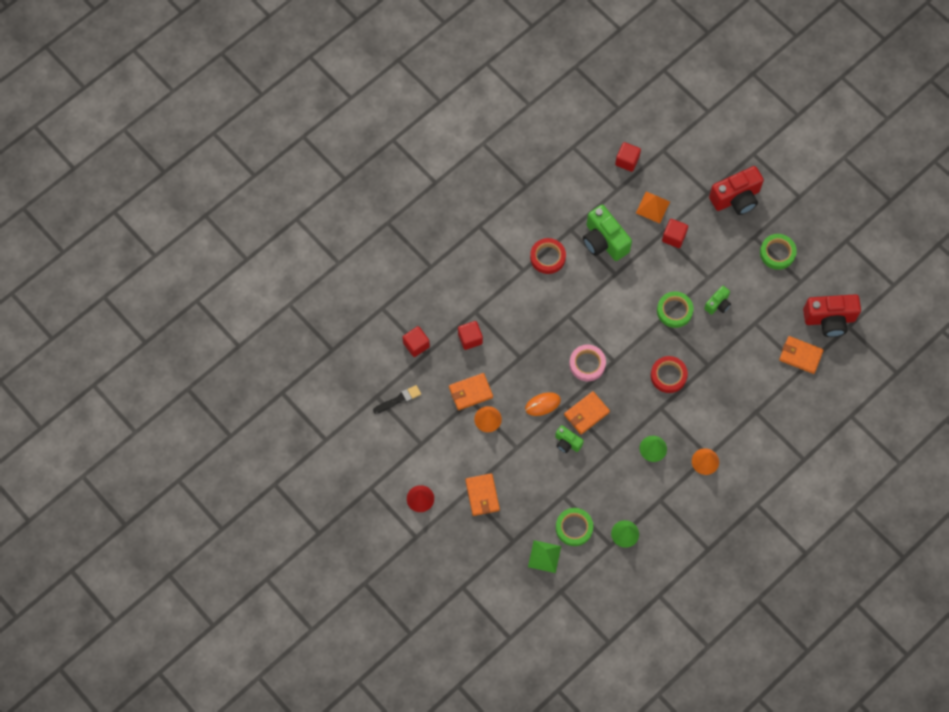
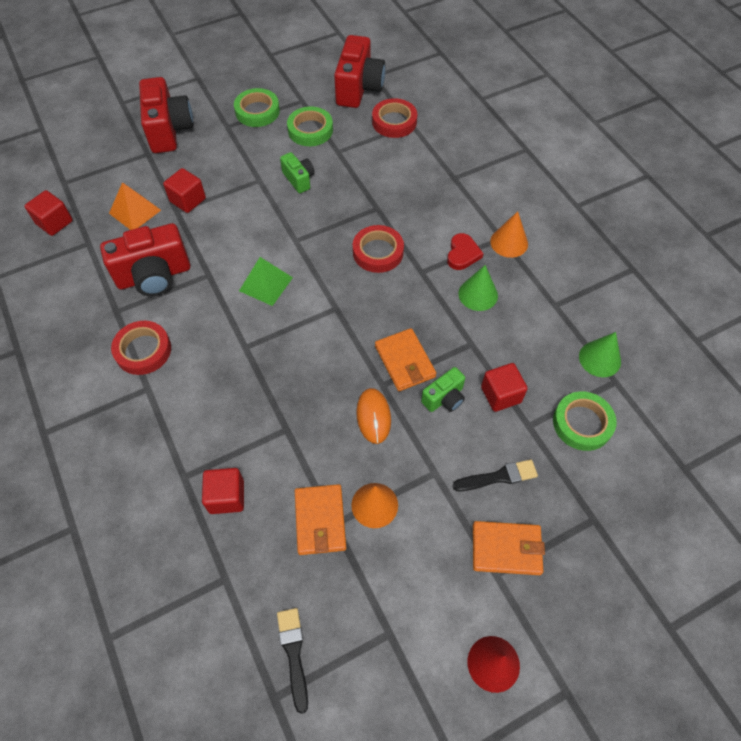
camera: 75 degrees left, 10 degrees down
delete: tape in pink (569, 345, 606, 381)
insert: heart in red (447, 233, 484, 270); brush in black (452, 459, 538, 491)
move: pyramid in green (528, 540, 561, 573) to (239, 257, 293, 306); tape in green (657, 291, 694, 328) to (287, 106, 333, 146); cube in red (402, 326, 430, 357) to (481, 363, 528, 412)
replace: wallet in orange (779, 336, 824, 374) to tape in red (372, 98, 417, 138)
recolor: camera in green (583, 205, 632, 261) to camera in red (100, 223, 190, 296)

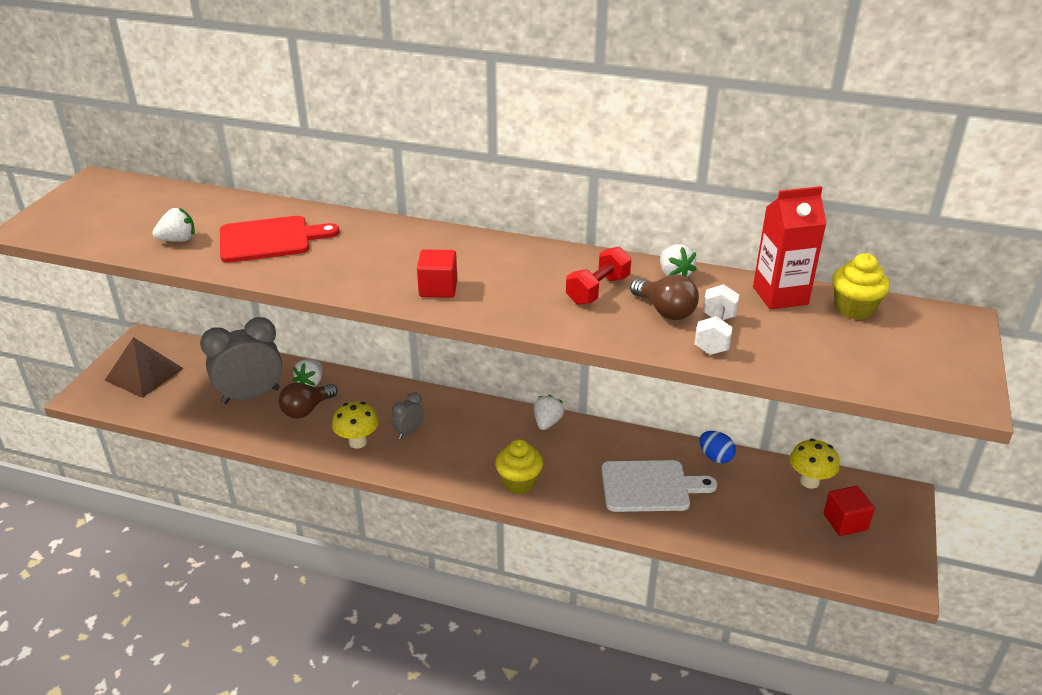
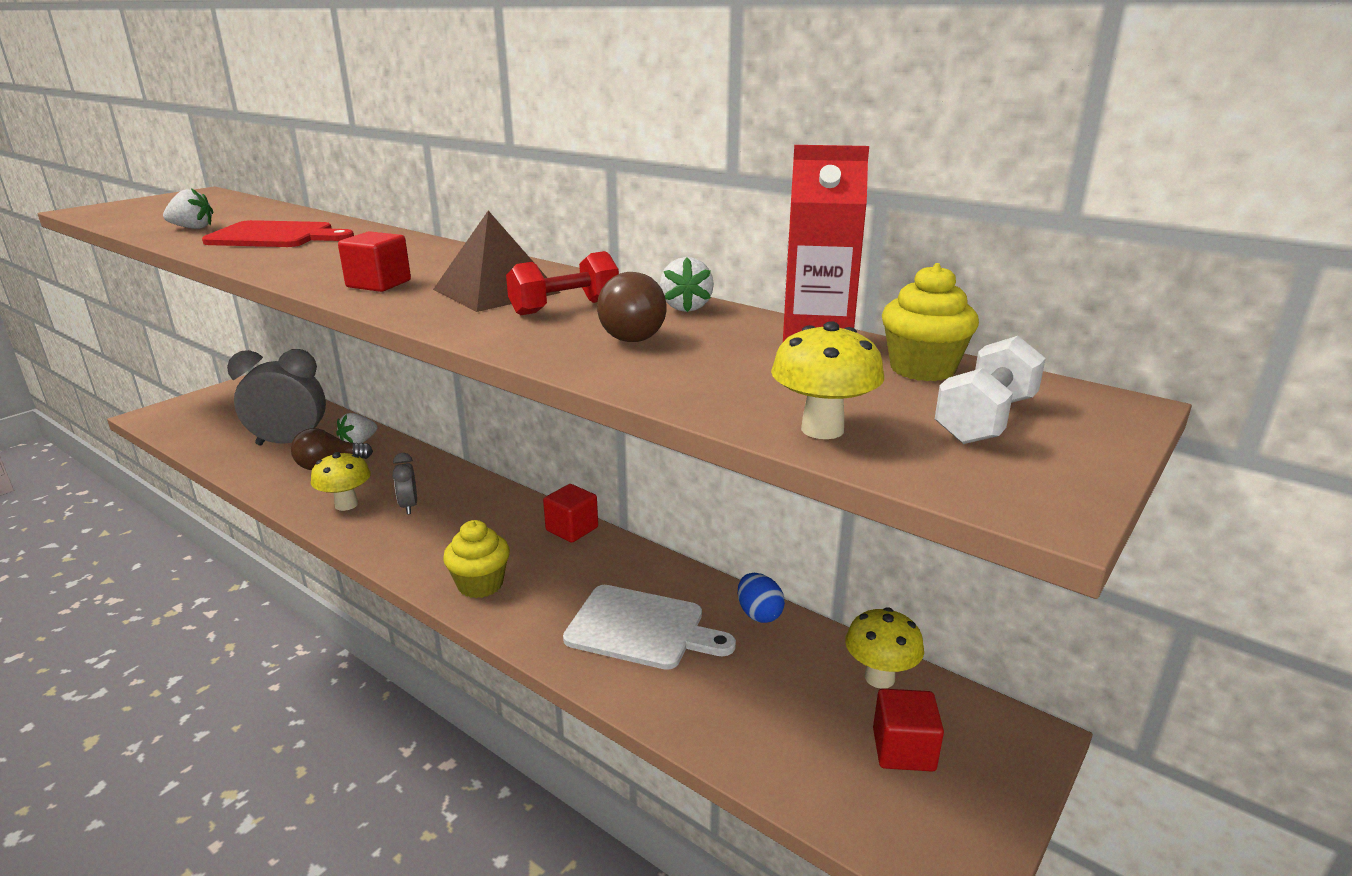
camera: 20 degrees right, 10 degrees down
insert: mushroom in yellow (771, 321, 884, 439)
move: pyramid in brown (105, 337, 184, 398) to (433, 211, 560, 312); dumbbell in white (694, 284, 739, 355) to (935, 336, 1046, 444)
replace: strawberry in white (534, 395, 564, 430) to cube in red (543, 484, 598, 543)
rotate: clock in grey (392, 392, 424, 439) = (392, 453, 417, 514) 75 degrees counterclockwise

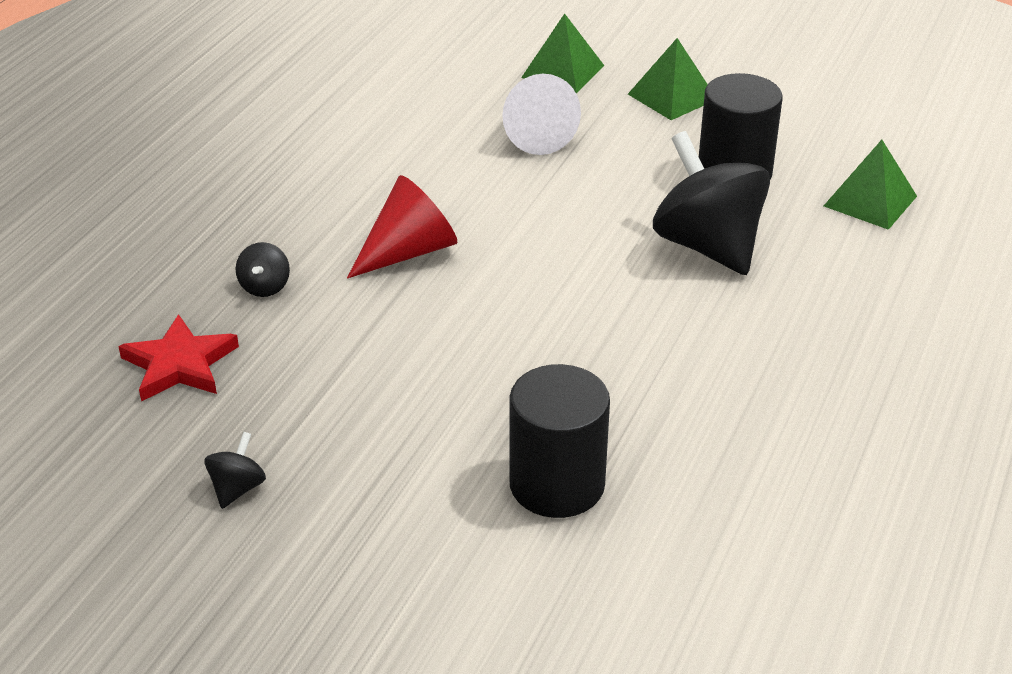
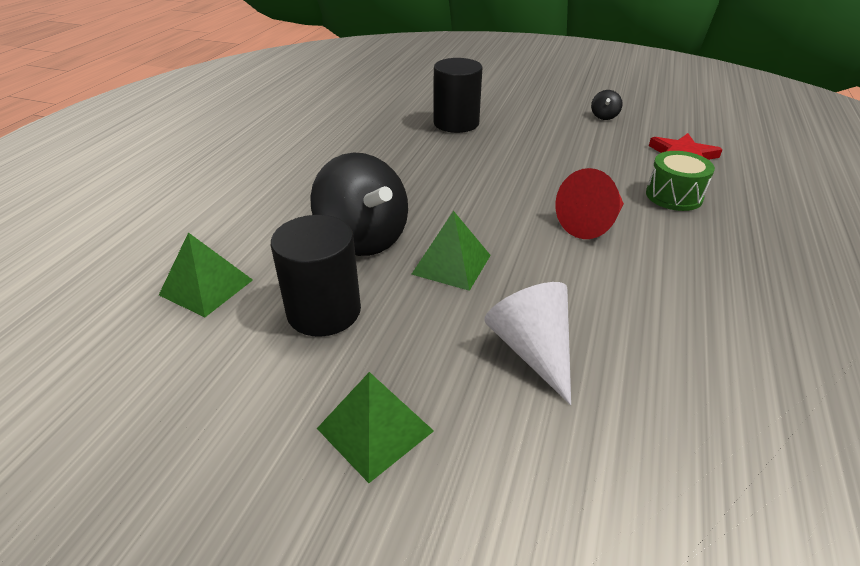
camera: 175 degrees right, 0 degrees up
move: pyramid in green (521, 13, 604, 93) to (411, 211, 491, 291)
replace: spinning top in black (236, 242, 290, 297) to drum in green (646, 151, 715, 211)

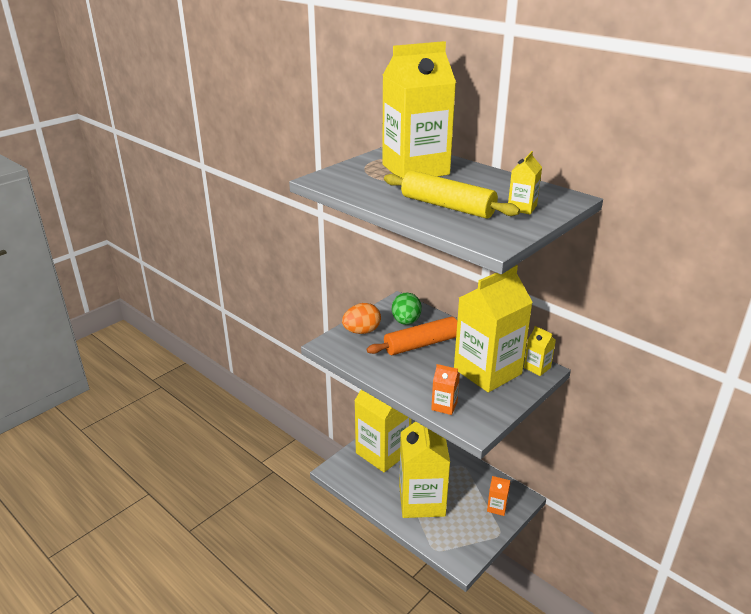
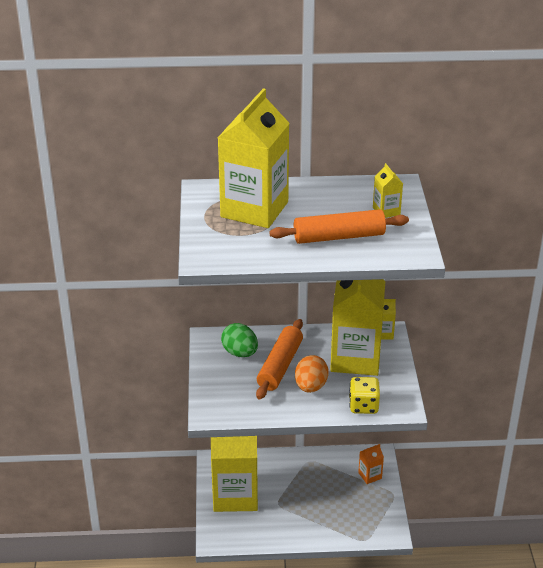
camera: 45 degrees left, 5 degrees up
delete: carton in yellow (399, 422, 450, 518)
move: egg in orange (342, 303, 381, 334) to (295, 355, 329, 393)
replace: carton in orange (431, 364, 460, 415) to dice in yellow (349, 377, 380, 414)
recolor: rolling pin in yellow (384, 170, 520, 218) to rolling pin in orange (269, 209, 409, 244)

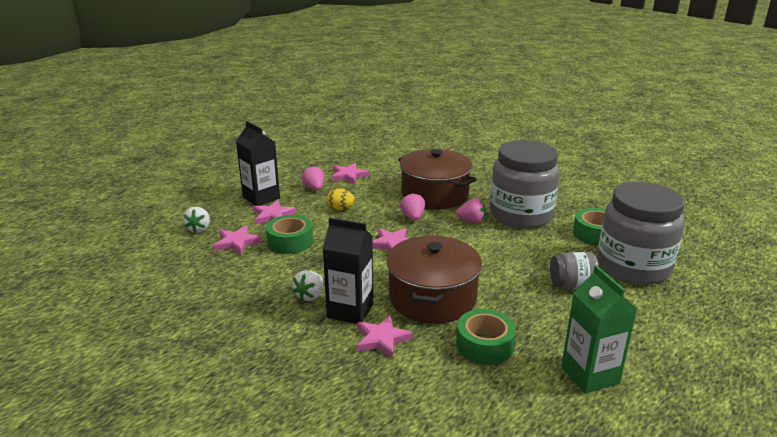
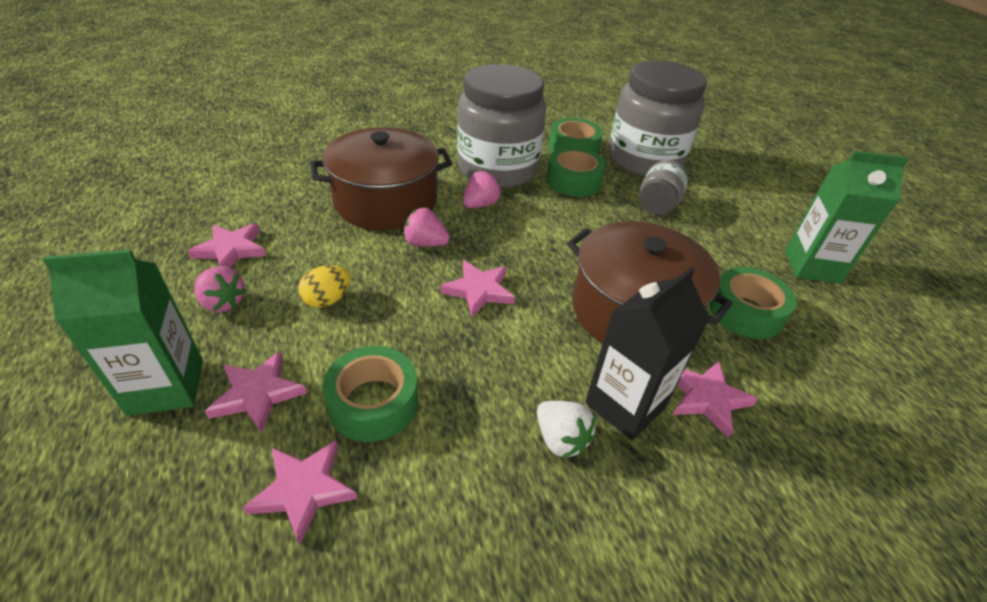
camera: 65 degrees left, 15 degrees up
delete: strawberry in white (183, 207, 210, 233)
insert: tape in green (546, 147, 606, 197)
recolor: carton in black (236, 121, 280, 206) to carton in green (43, 249, 203, 416)
rotate: strawberry in pink (302, 166, 325, 191) = (194, 266, 247, 313) 150 degrees counterclockwise

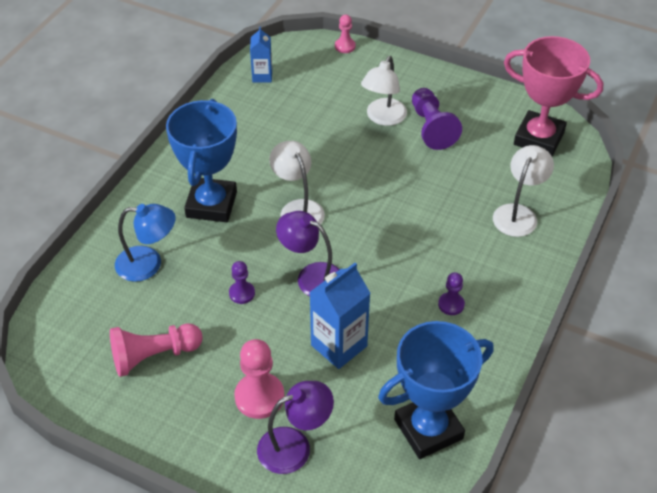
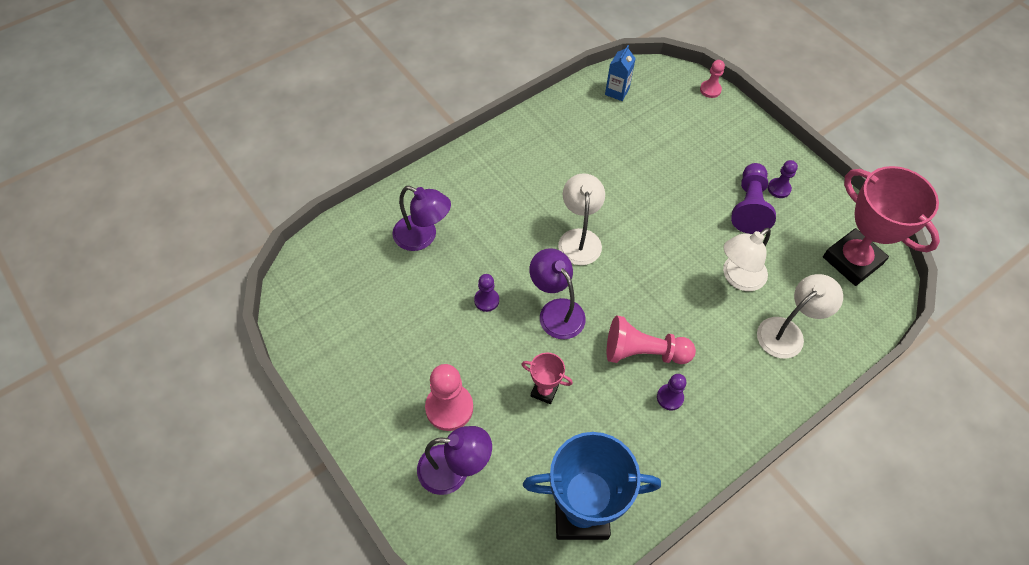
camera: 25 degrees right, 10 degrees up
delete: trophy in blue (166, 99, 237, 222)
insert: pawn in purple (768, 160, 798, 198)
move: pawn in pink (110, 323, 203, 377) to (607, 316, 696, 364); lamp in white (361, 56, 407, 126) to (723, 228, 771, 291)
replace: carton in blue (309, 263, 371, 369) to trophy in pink (522, 353, 573, 404)
recolor: lamp in blue (115, 204, 176, 282) to lamp in purple (392, 186, 451, 251)

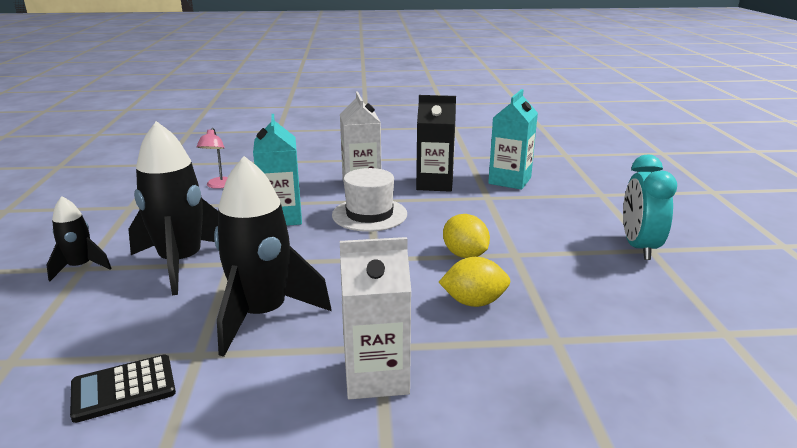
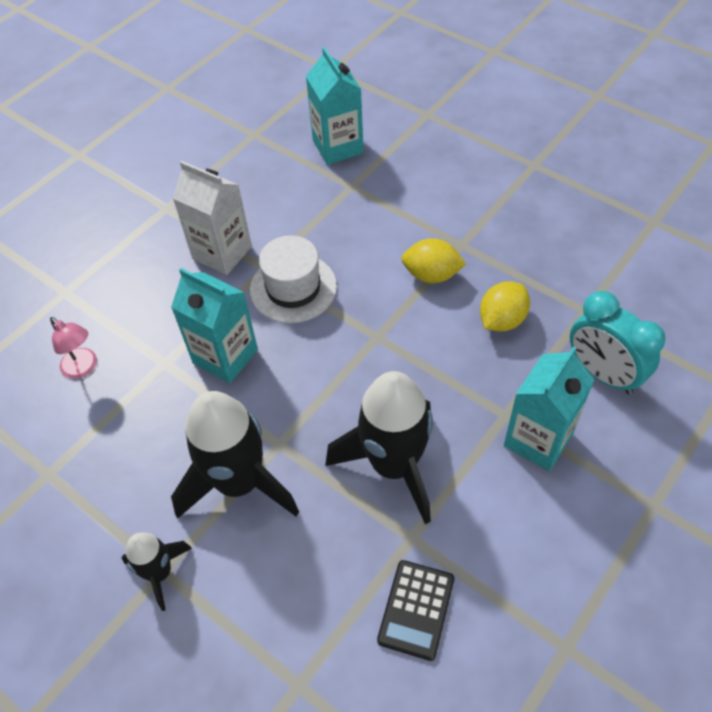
camera: 45 degrees left, 30 degrees up
delete: carton in black (416, 95, 456, 192)
move: clock in turquoise (623, 155, 677, 260) to (570, 291, 666, 394)
recolor: carton in white (340, 237, 411, 400) to carton in turquoise (504, 346, 594, 471)

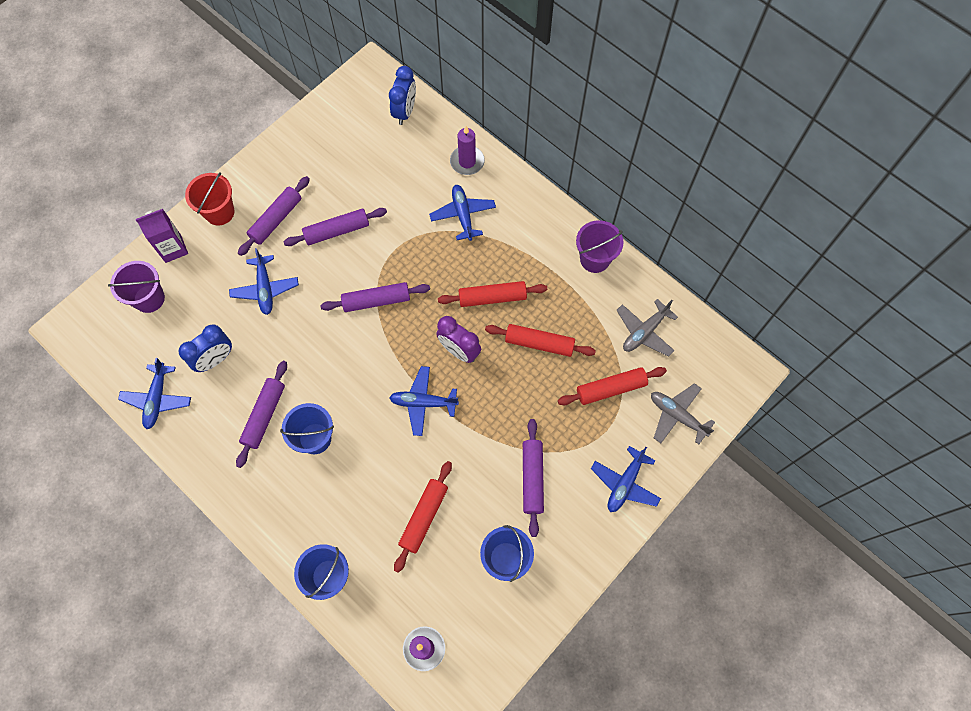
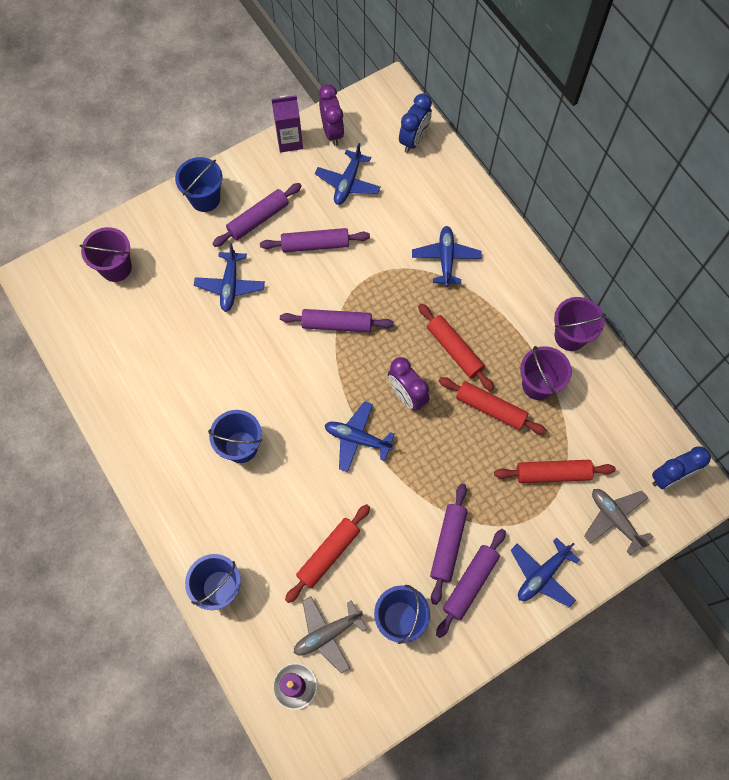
camera: 15 degrees right, 0 degrees up
delete: candle in purple (450, 126, 485, 175)
insert: clock in purple (319, 84, 344, 146); bucket in purple (520, 346, 572, 400)
move: carton in purple (136, 209, 188, 263) to (272, 95, 303, 153); plane in grey (616, 299, 678, 357) to (294, 596, 367, 673); plane in blue (118, 358, 191, 429) to (315, 143, 381, 205); rolling pin in purple (236, 361, 287, 468) to (436, 529, 506, 638); clock in blue (178, 324, 232, 372) to (652, 446, 711, 489)
recolor: bucket in red (185, 172, 234, 226) to bucket in blue (175, 157, 222, 212)
rotate: rolling pin in red (438, 281, 547, 307) = (418, 303, 494, 391) 45 degrees clockwise

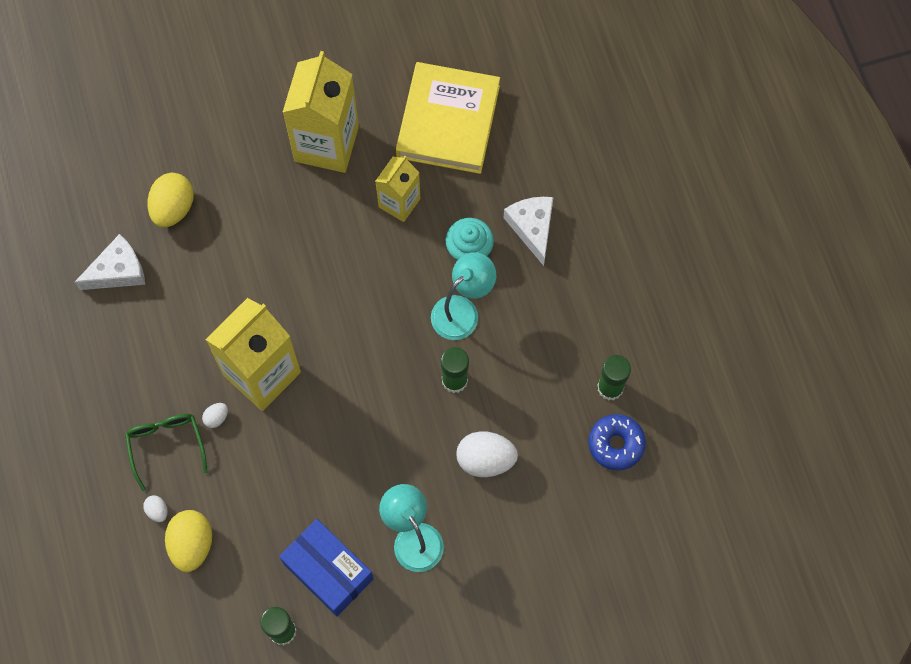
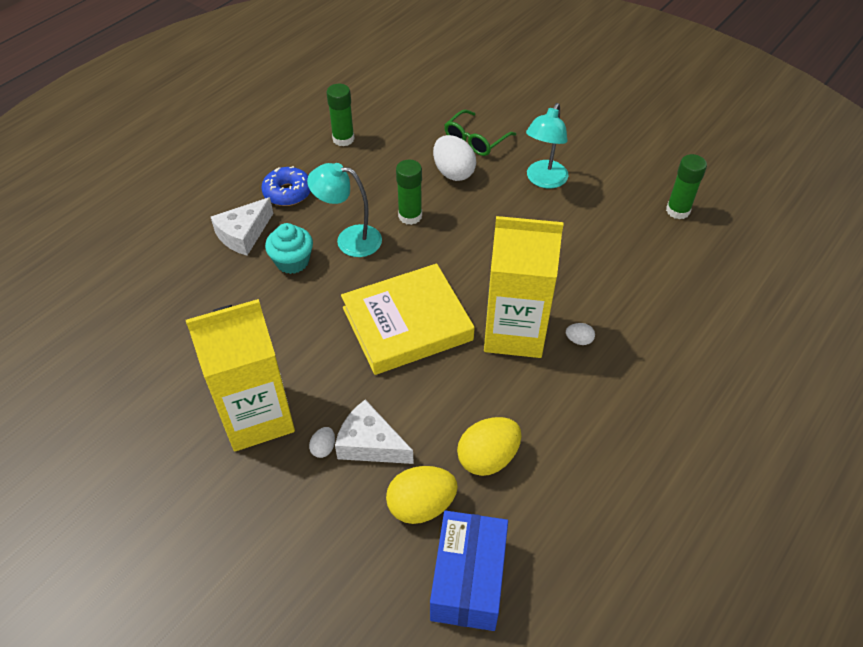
camera: 125 degrees left, 20 degrees down
delete: carton in yellow (375, 156, 420, 222)
move: donut in blue (589, 414, 646, 470) to (261, 166, 311, 206); egg in white (143, 495, 167, 522) to (309, 427, 335, 458); cheese in white (74, 234, 145, 290) to (335, 400, 414, 464); book in yellow (396, 62, 500, 174) to (341, 264, 475, 375); box in blue (279, 519, 373, 616) to (430, 511, 508, 631); glasses in green (125, 414, 208, 491) to (444, 110, 516, 156); egg in yellow (165, 510, 212, 572) to (457, 417, 521, 476)

